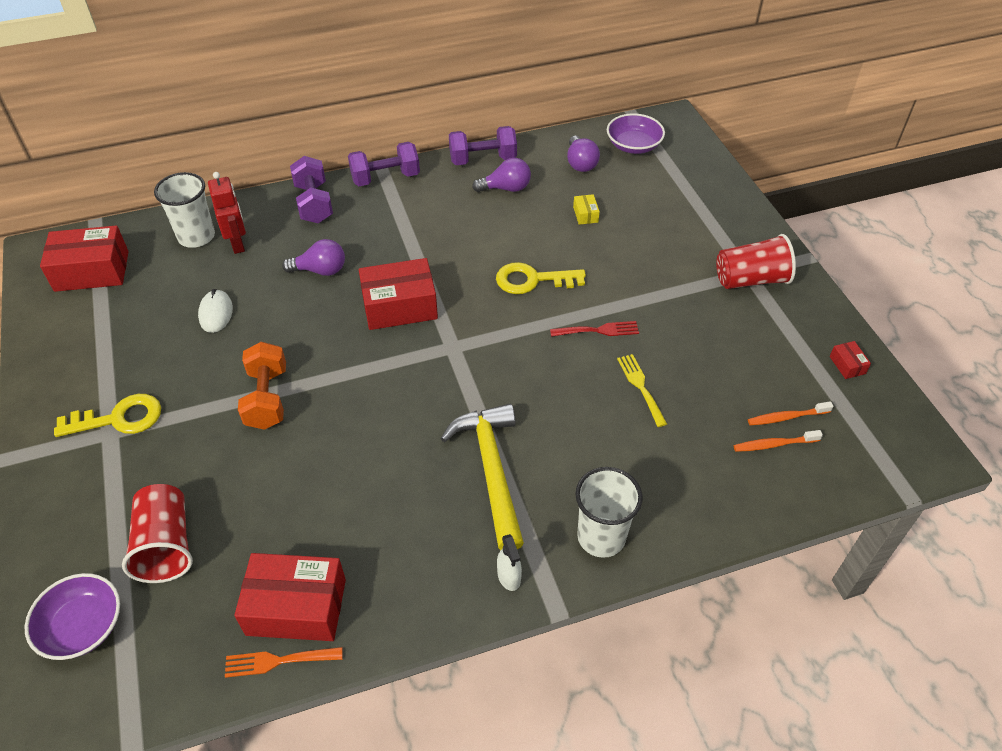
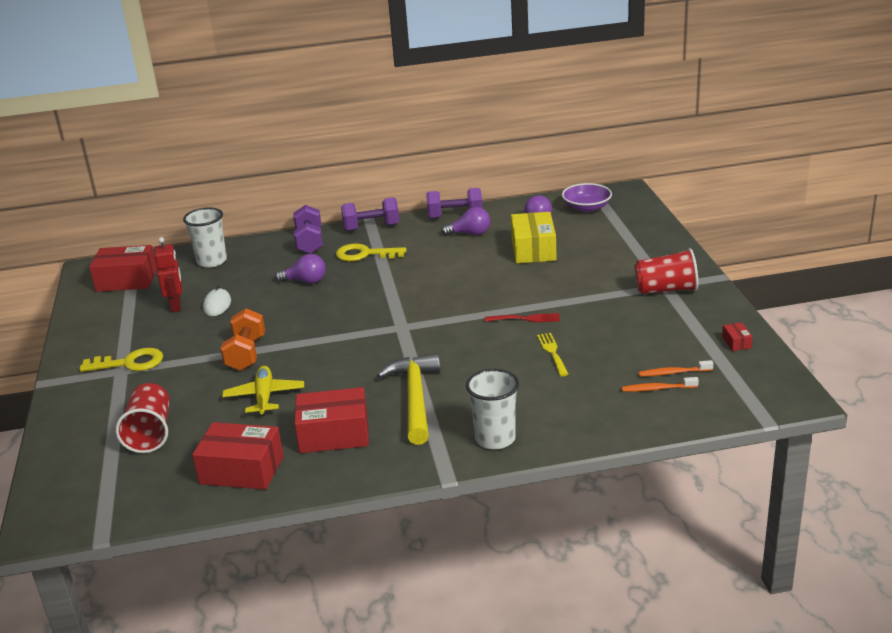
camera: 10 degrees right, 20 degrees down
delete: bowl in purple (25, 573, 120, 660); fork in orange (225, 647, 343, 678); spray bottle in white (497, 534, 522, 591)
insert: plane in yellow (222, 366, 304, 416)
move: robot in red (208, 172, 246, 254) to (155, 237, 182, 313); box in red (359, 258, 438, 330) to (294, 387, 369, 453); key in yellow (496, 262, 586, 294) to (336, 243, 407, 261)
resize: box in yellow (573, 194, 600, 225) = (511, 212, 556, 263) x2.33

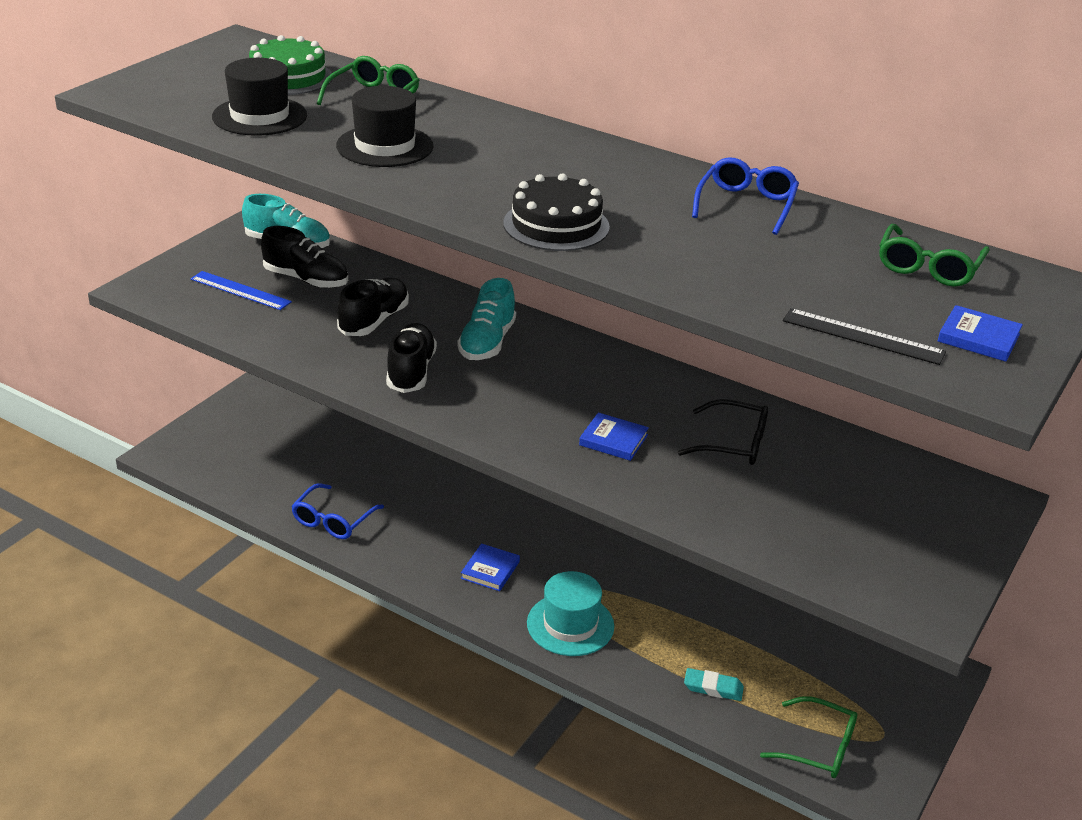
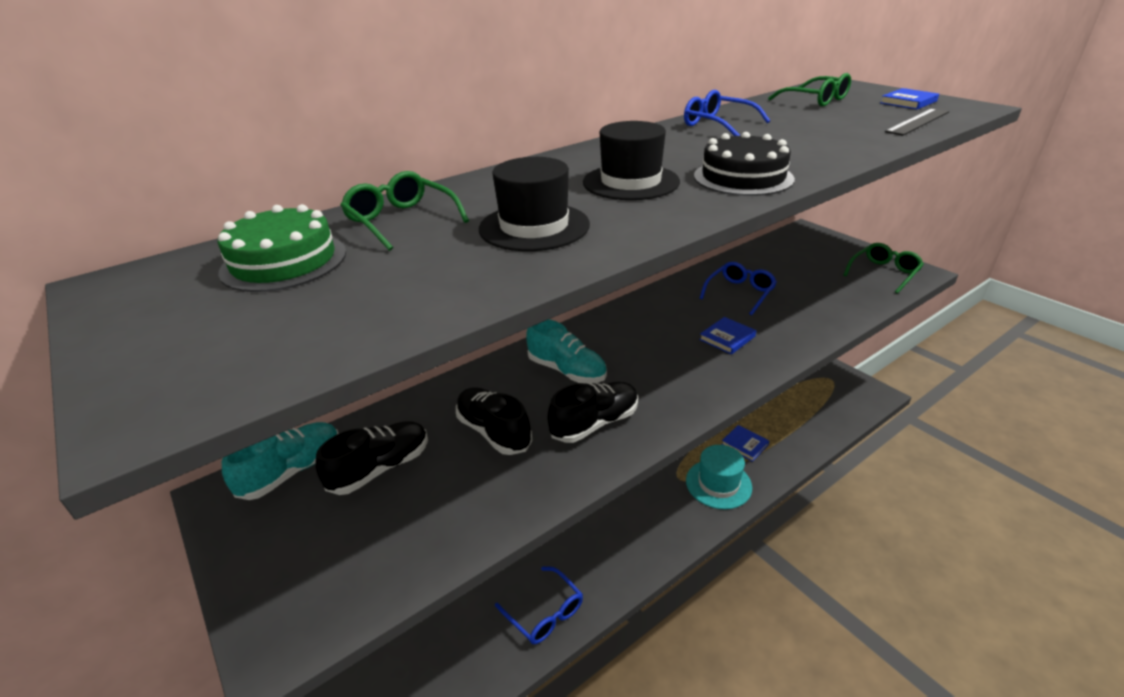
camera: 65 degrees left, 0 degrees up
delete: ruler in blue (190, 271, 292, 310); eraser in turquoise (684, 668, 744, 701)
move: hat in black (212, 58, 307, 136) to (583, 121, 680, 200); book in blue (461, 543, 520, 591) to (721, 425, 769, 462); glasses in green (760, 696, 857, 778) to (844, 243, 924, 293)
recolor: glasses in black (678, 399, 768, 465) to glasses in blue (700, 262, 777, 315)
rotate: shoe in black (386, 323, 437, 393) = (548, 382, 638, 443) 120 degrees clockwise

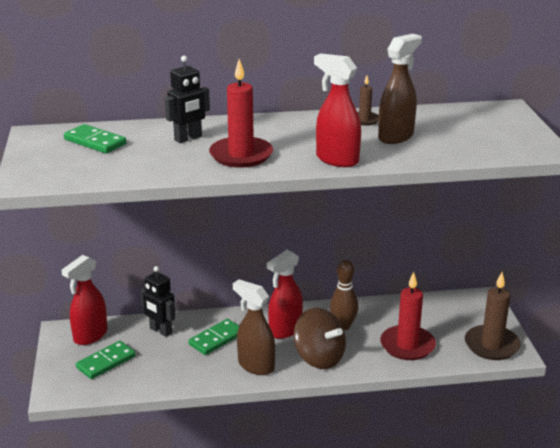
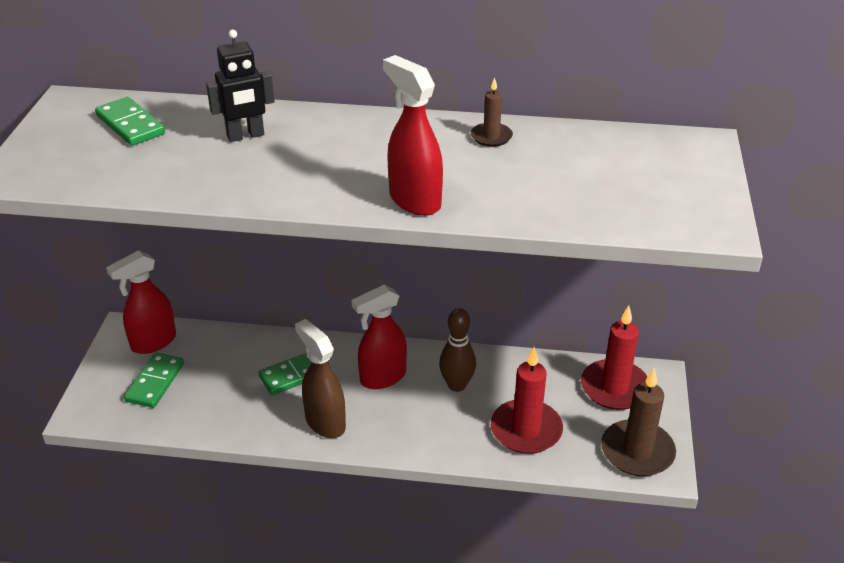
camera: 15 degrees right, 10 degrees up
delete: robot in black (140, 266, 175, 337); spinning top in brown (294, 308, 346, 369); spray bottle in brown (378, 34, 422, 144)
move: candle in red (209, 59, 273, 168) to (581, 305, 647, 410)
rotate: domino in green (76, 341, 136, 379) = (124, 353, 184, 408) 45 degrees counterclockwise

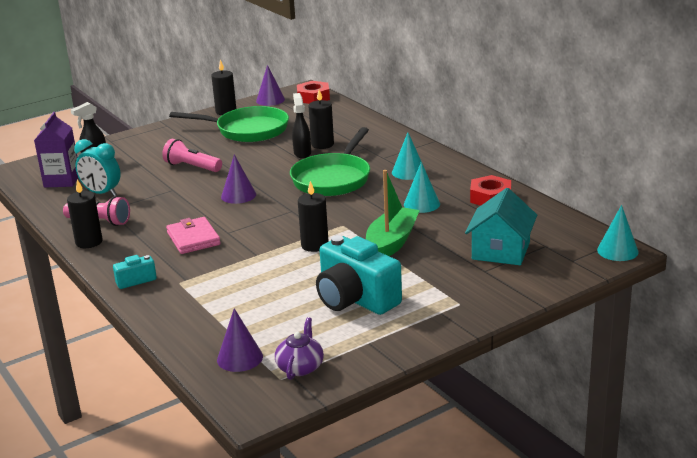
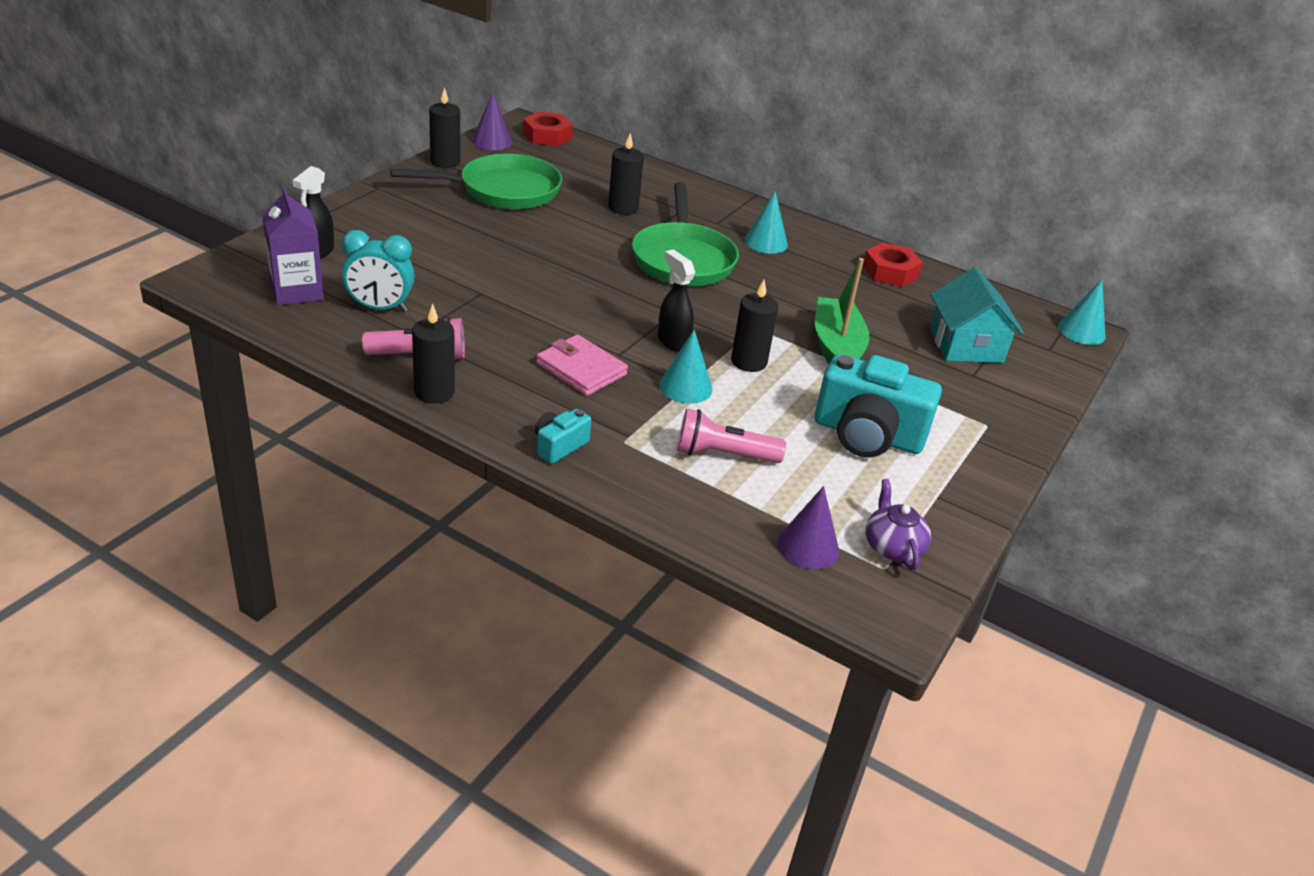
camera: 30 degrees left, 10 degrees up
delete: cone in purple (221, 154, 256, 204)
move: spray bottle in black (292, 93, 311, 159) to (658, 249, 695, 352); cone in turquoise (404, 162, 440, 213) to (659, 330, 712, 404); flashlight in pink (162, 139, 222, 172) to (677, 409, 786, 463)

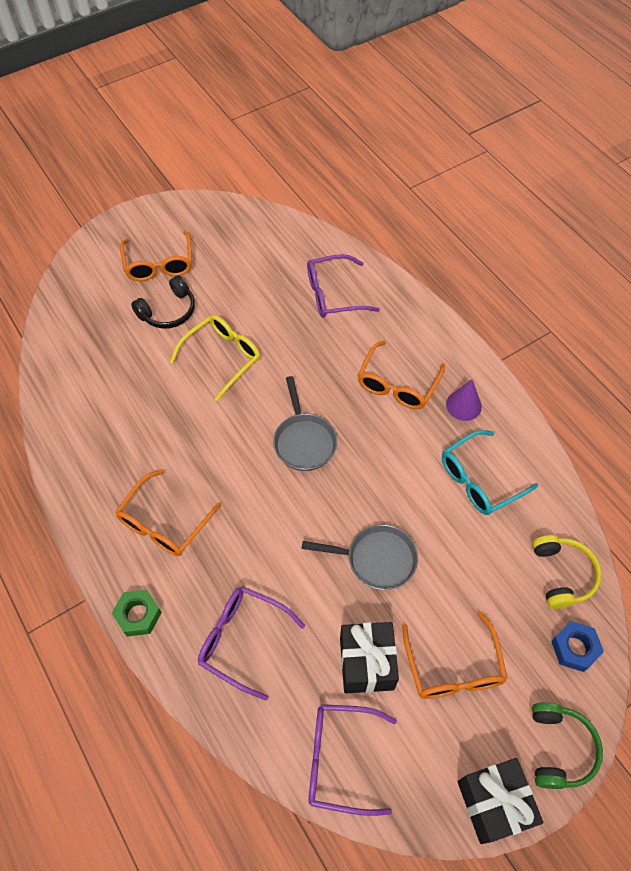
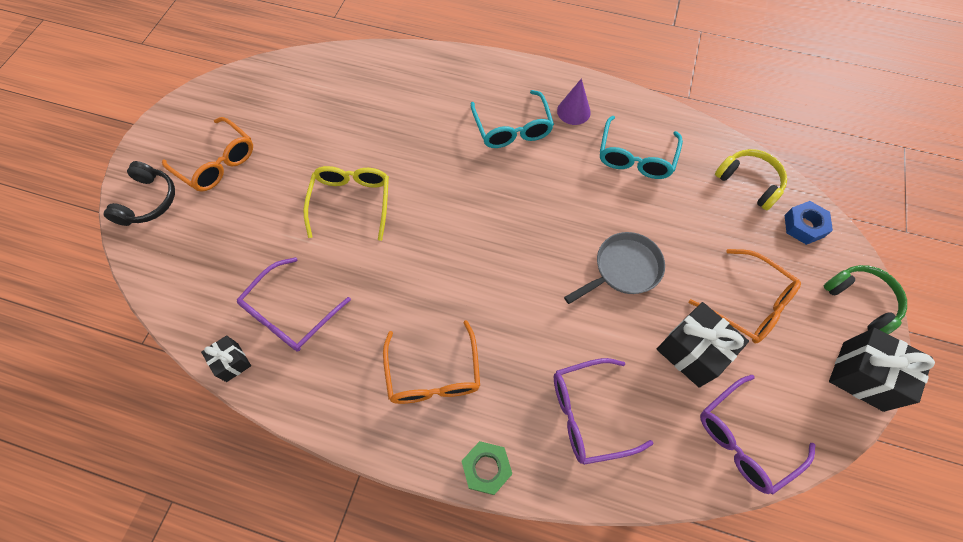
camera: 40 degrees left, 5 degrees up
delete: pan in grey (273, 376, 337, 471)
insert: gift in black (201, 335, 251, 382)
move: headphones in black (131, 275, 195, 329) to (104, 161, 175, 226); glasses in purple (307, 254, 380, 318) to (237, 257, 351, 352)
recolor: glasses in orange (358, 341, 445, 409) to glasses in turquoise (471, 90, 554, 148)

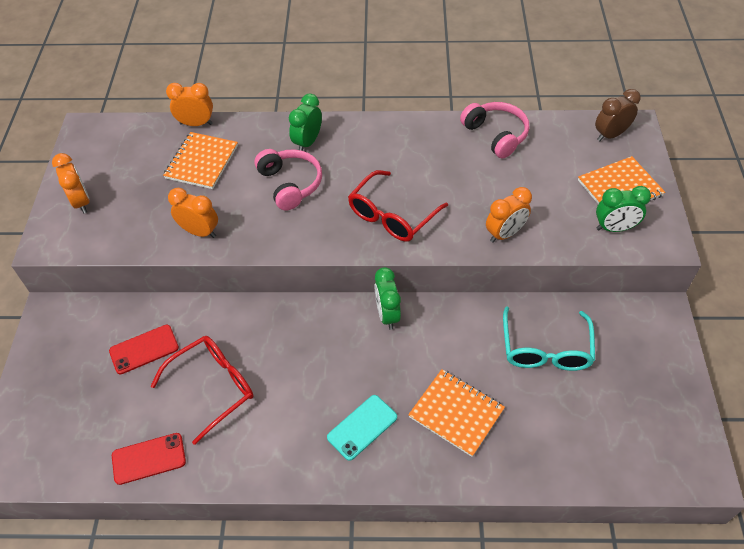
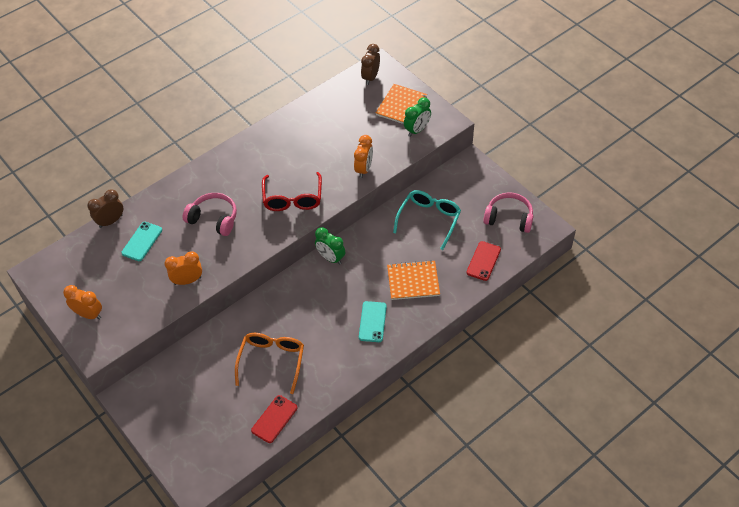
camera: 40 degrees left, 0 degrees up
delete: clock in green (289, 93, 322, 151)
move: phone in red (109, 325, 179, 374) to (466, 241, 501, 281); headphones in pink (460, 102, 529, 159) to (483, 192, 533, 233)
replace: notebook in orange (163, 132, 238, 189) to phone in turquoise (121, 222, 162, 261)
recolor: clock in orange (166, 83, 213, 126) to clock in brown (87, 189, 123, 228); glasses in red (151, 336, 253, 445) to glasses in orange (235, 333, 304, 394)
rotate: glasses in turquoise (503, 306, 595, 371) = (393, 190, 461, 250) 120 degrees counterclockwise

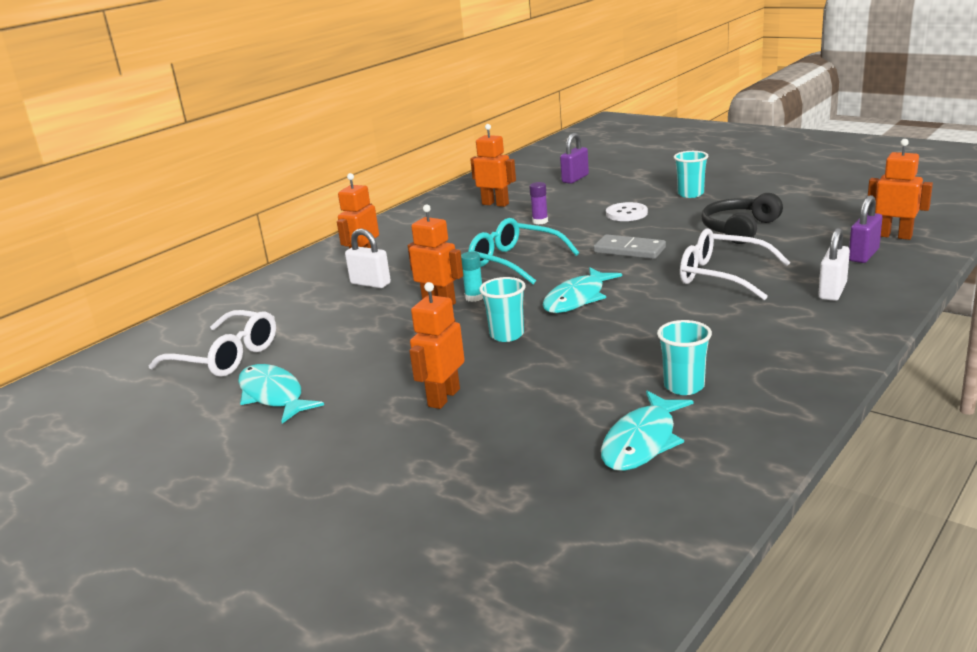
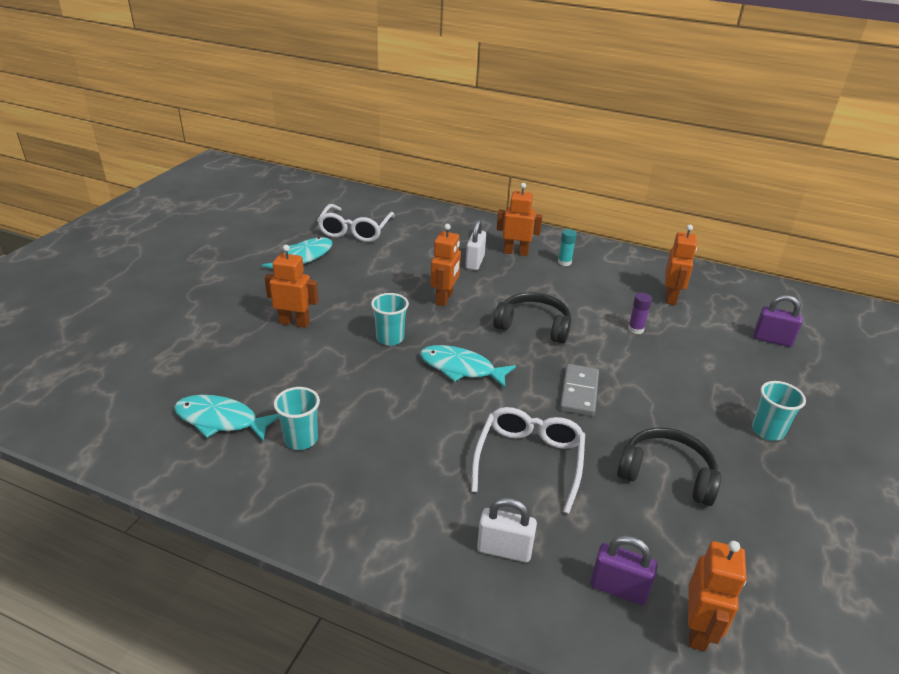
camera: 70 degrees right, 10 degrees up
delete: button in white (606, 202, 648, 221)
move: glue stick in turquoise (461, 252, 483, 302) to (558, 229, 577, 266)
replace: glasses in turquoise (468, 218, 579, 284) to headphones in black (493, 292, 571, 344)

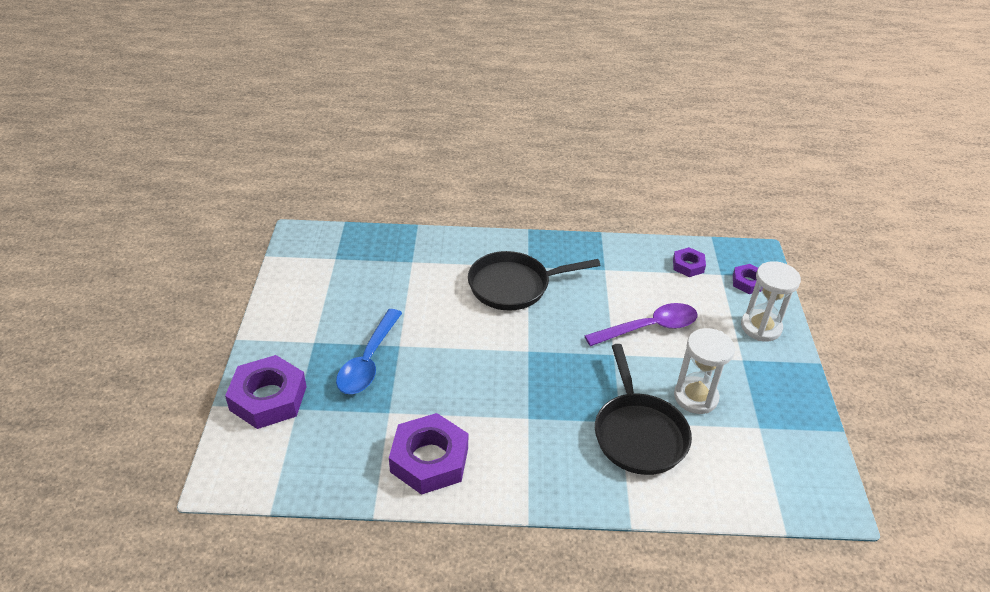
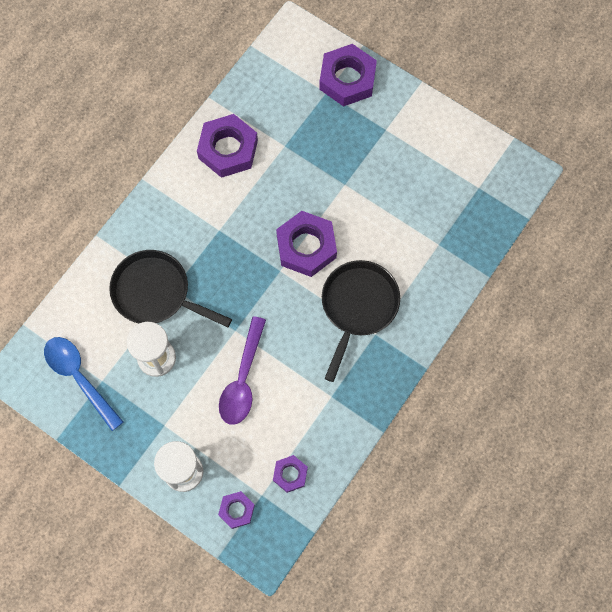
camera: 125 degrees right, 30 degrees up
insert: nut in purple (276, 211, 337, 277)
move: spoon in blue (336, 309, 402, 394) to (44, 337, 124, 431)

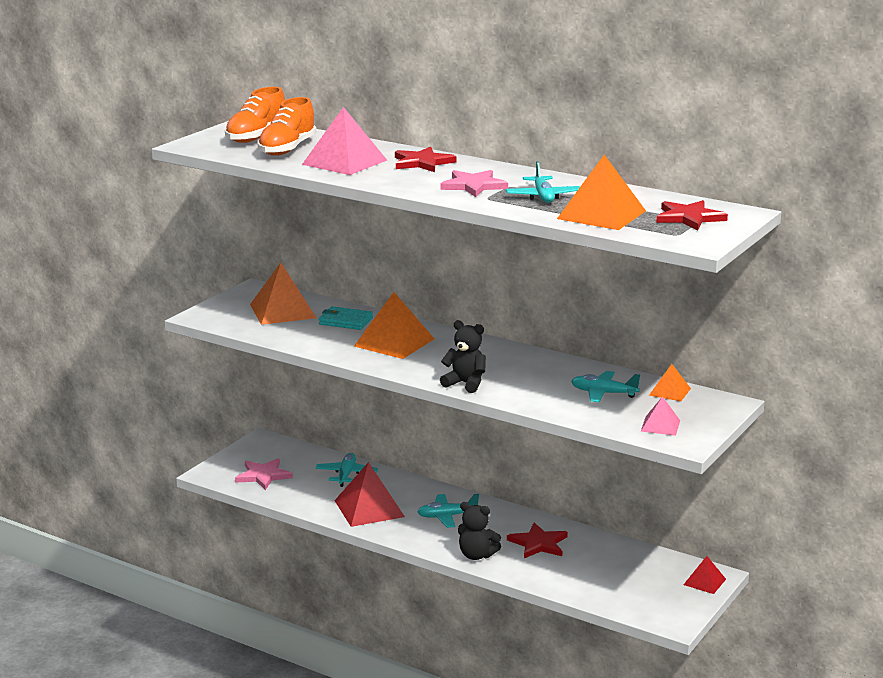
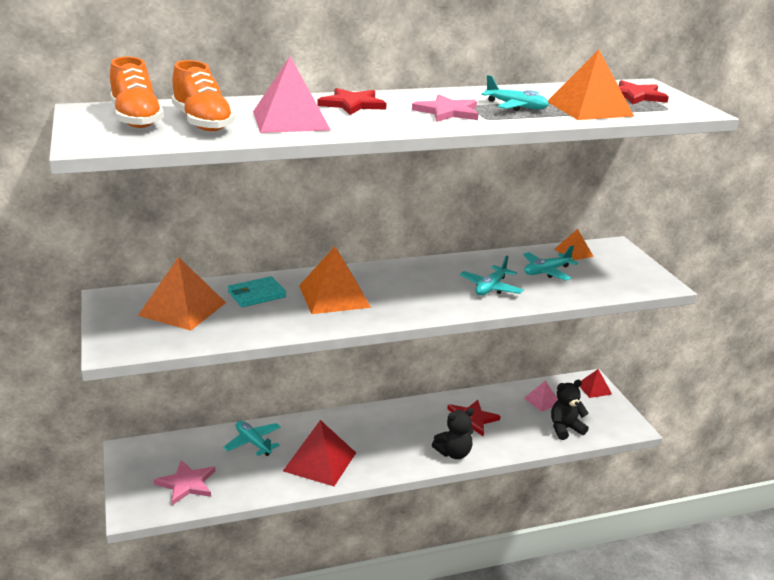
camera: 50 degrees left, 5 degrees up
move: plane in turquoise (417, 494, 479, 528) to (460, 256, 524, 295); pyramid in pink (641, 396, 680, 436) to (524, 380, 558, 412); teddy bear in black (440, 320, 486, 393) to (551, 380, 589, 440)

